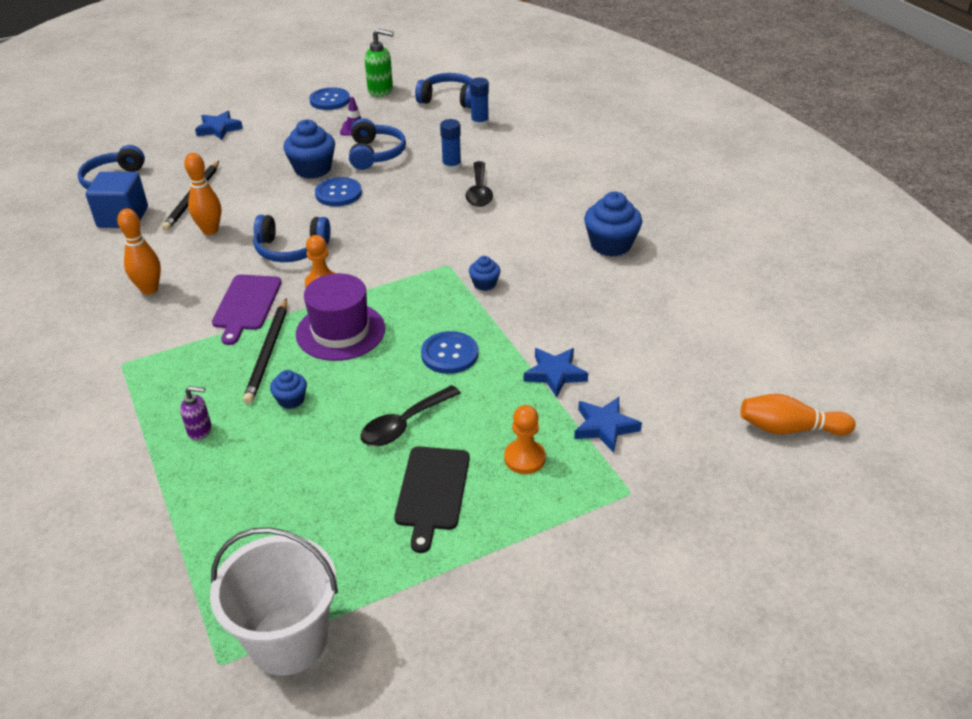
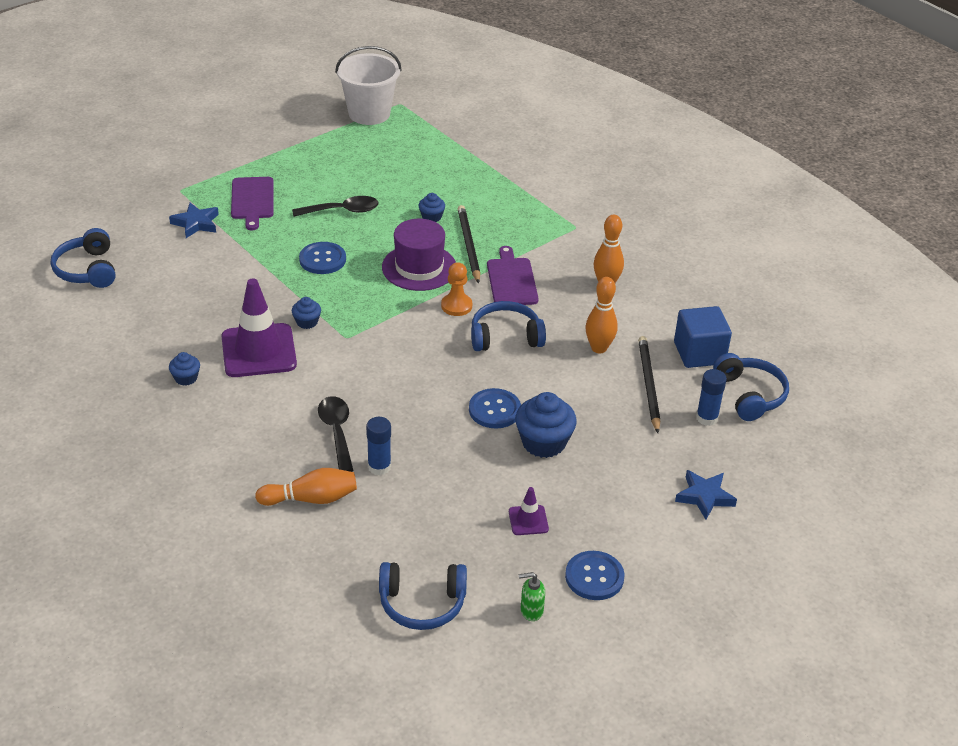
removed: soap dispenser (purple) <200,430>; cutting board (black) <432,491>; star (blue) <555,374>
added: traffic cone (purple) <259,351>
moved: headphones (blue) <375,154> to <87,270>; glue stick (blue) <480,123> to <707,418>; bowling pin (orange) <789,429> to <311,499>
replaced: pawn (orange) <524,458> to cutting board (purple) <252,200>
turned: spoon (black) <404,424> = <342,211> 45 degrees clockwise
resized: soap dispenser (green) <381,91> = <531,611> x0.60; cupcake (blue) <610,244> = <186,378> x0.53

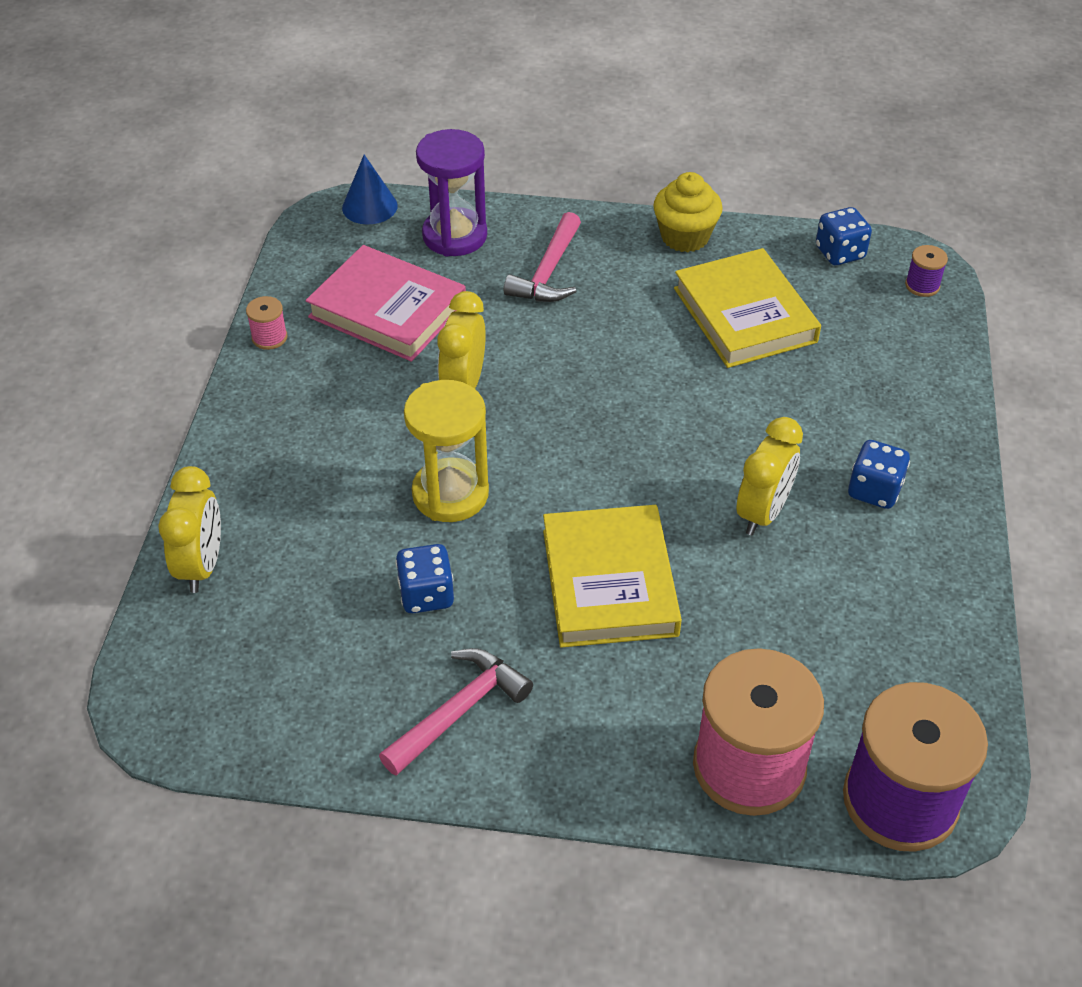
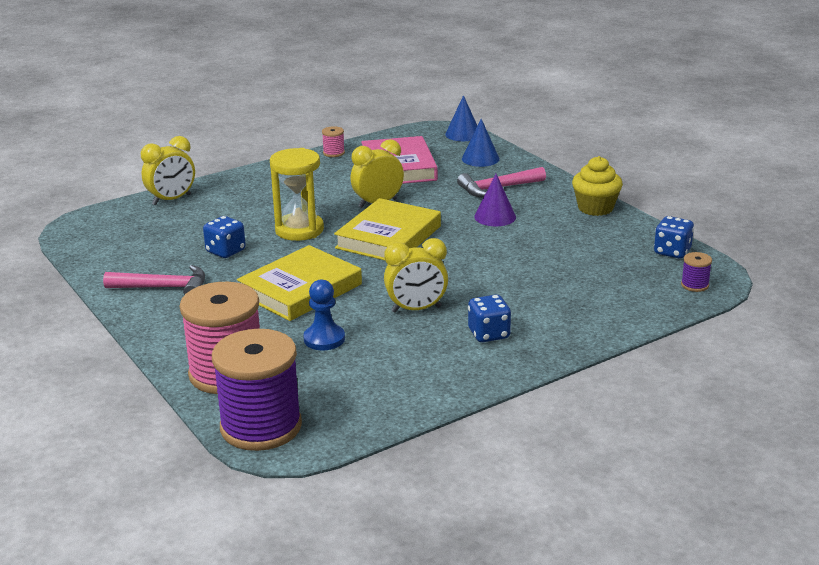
added: pawn (blue) <324,339>; cone (purple) <495,217>
moved: book (yellow) <744,315> to <388,237>
replaced: hourglass (purple) <455,236> to cone (blue) <480,159>

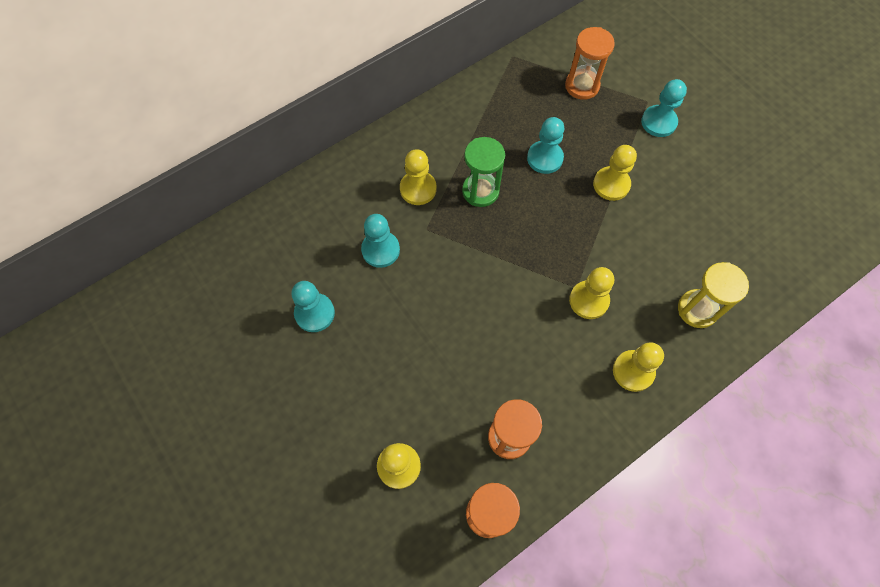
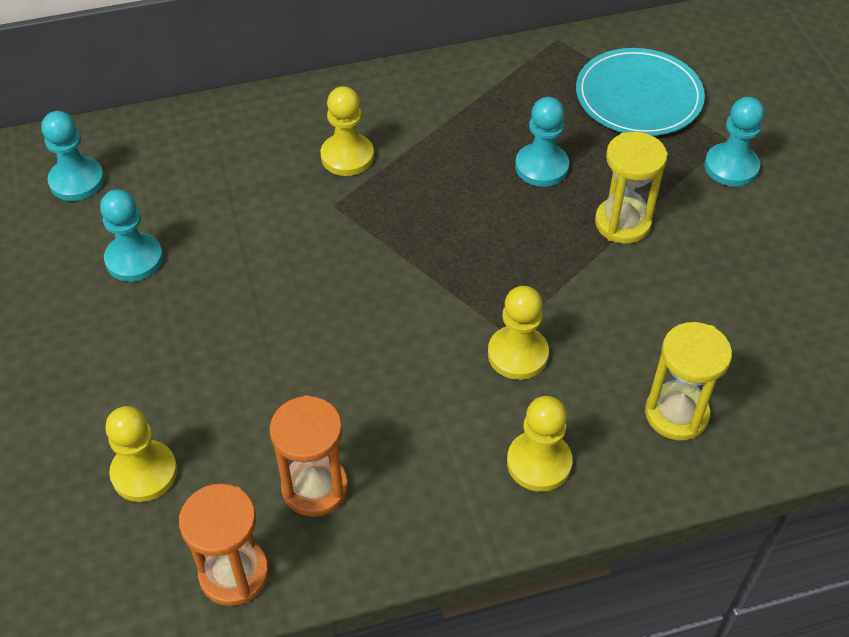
removed: hourglass (green) <480,191>
moved: pawn (turquoise) <380,250> to <77,181>
replaced: hourglass (orange) <582,86> to plate (turquoise) <638,96>; pawn (yellow) <611,184> to hourglass (yellow) <622,223>

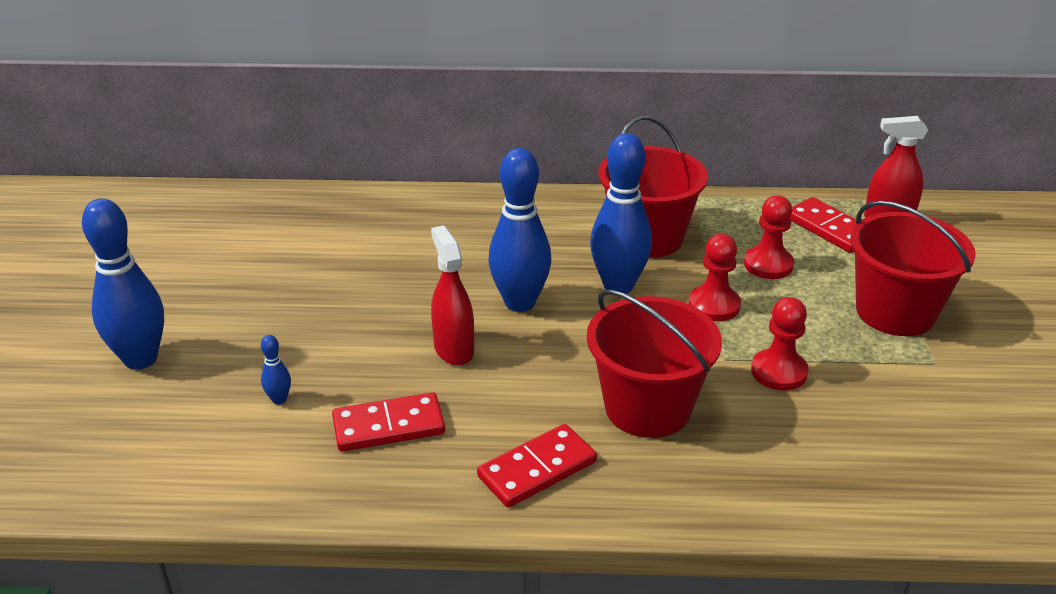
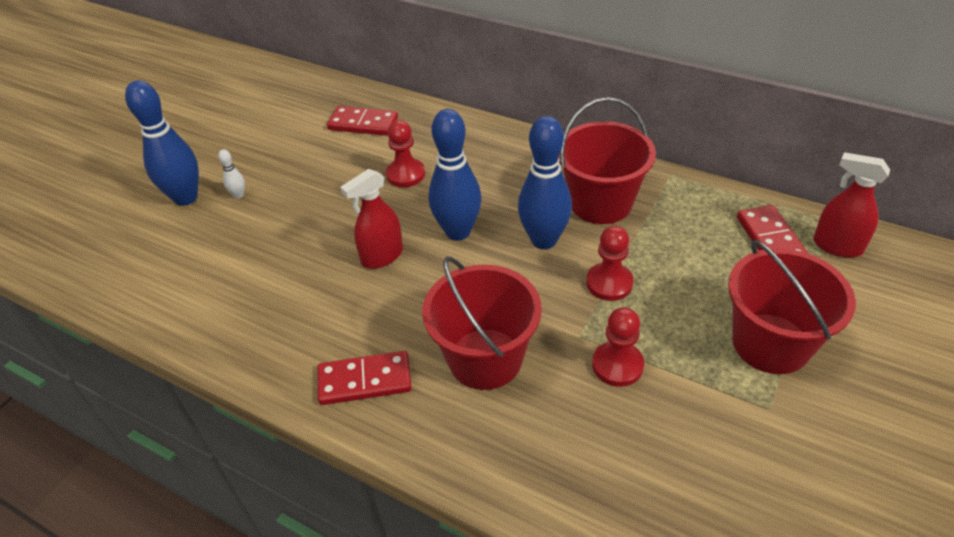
removed: bowling pin (blue) <279,399>
added: bowling pin (white) <239,195>
moved: domino (red) <388,426> to <363,124>; pawn (red) <768,265> to <405,174>
turned: spray bottle (red) <453,349> = <382,256> 135 degrees counterclockwise

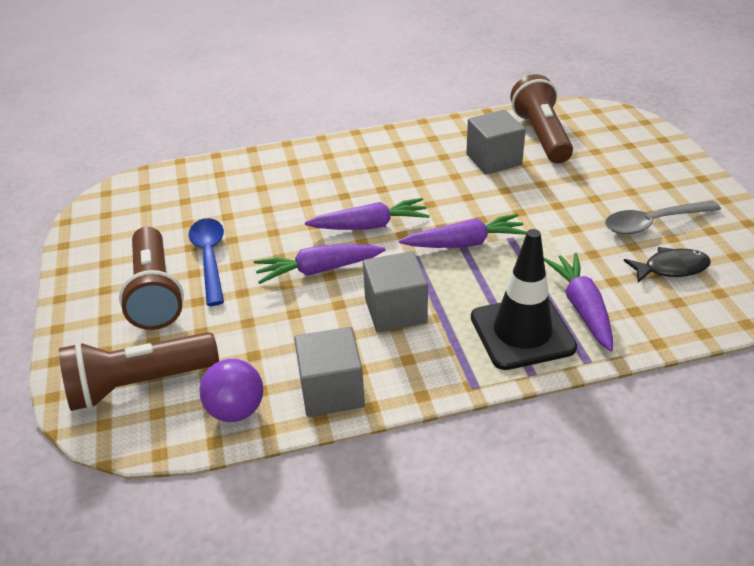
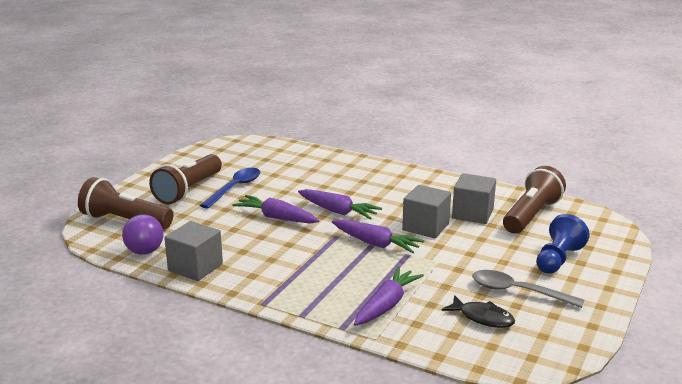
removed: traffic cone (black) <522,332>
added: pawn (blue) <558,259>
moved: cube (grey) <395,311> to <425,227>

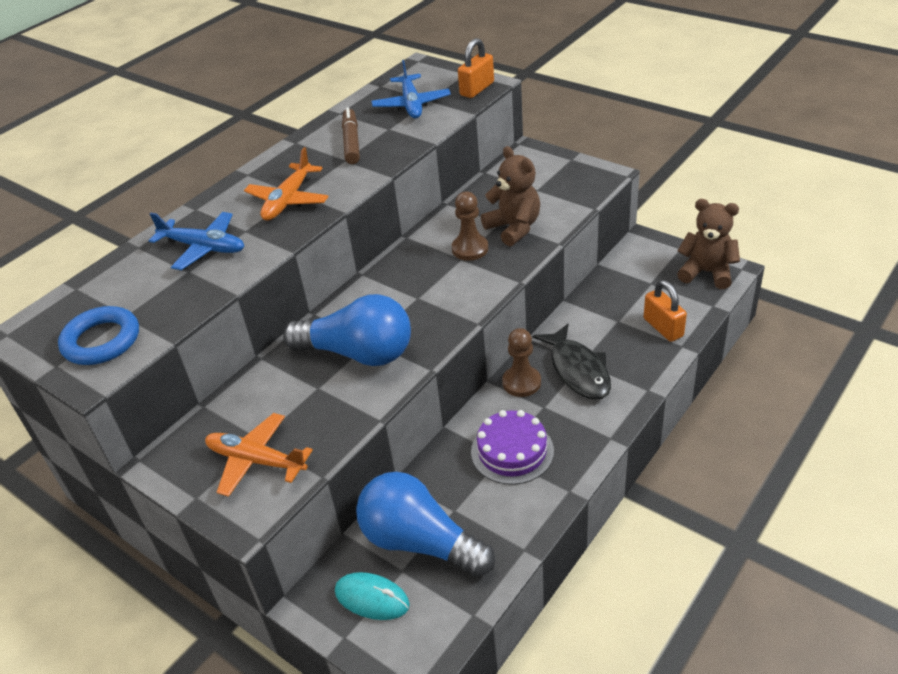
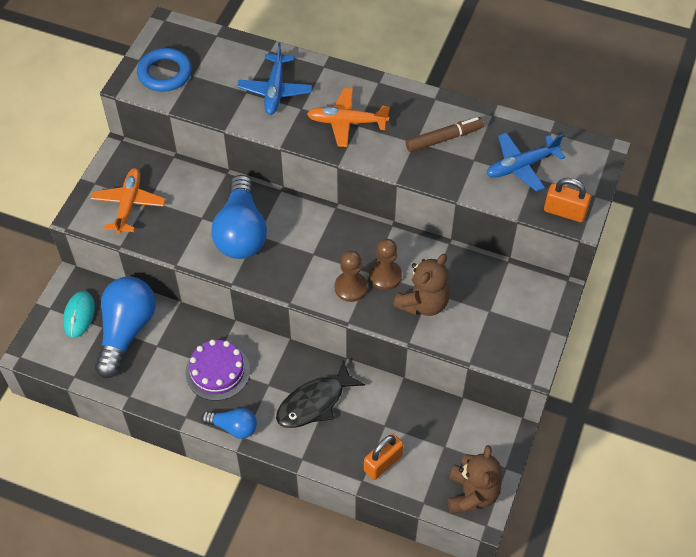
added: light bulb (blue) <233,427>
moved: pawn (brown) <521,382> to <351,287>

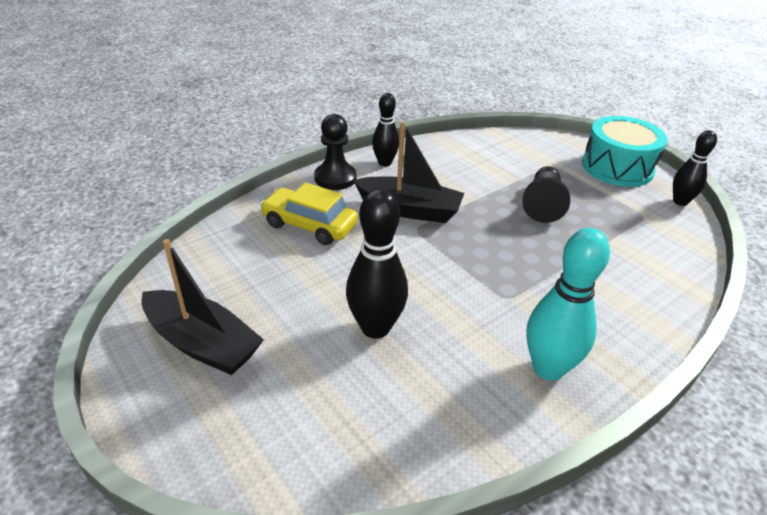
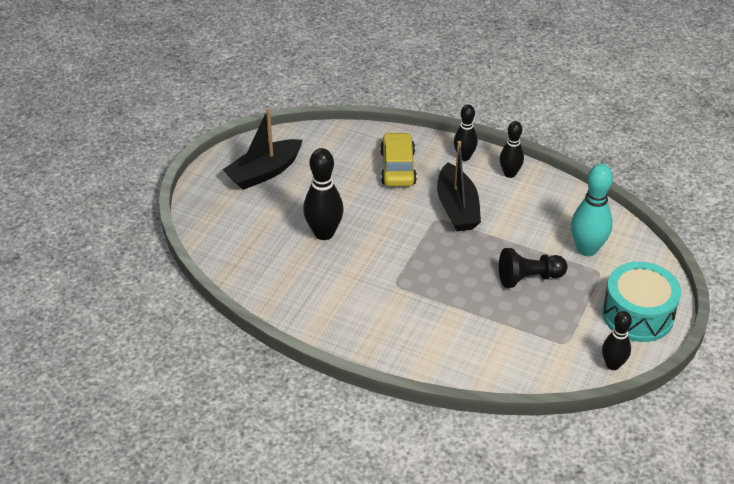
moved: bowling pin (turquoise) <548,368> to <587,249>
replaced: pawn (black) <335,178> to bowling pin (black) <464,157>
turned: boat (black) <202,343> = <264,172> 45 degrees clockwise

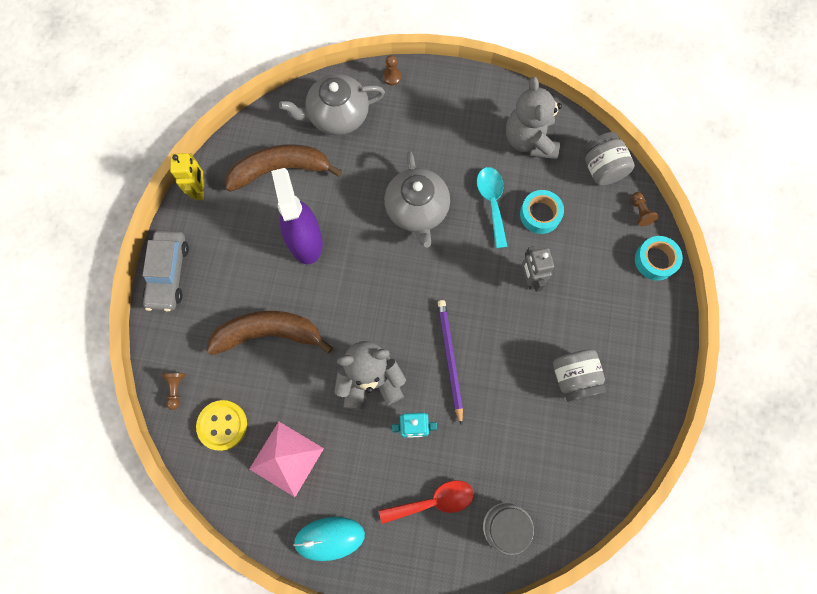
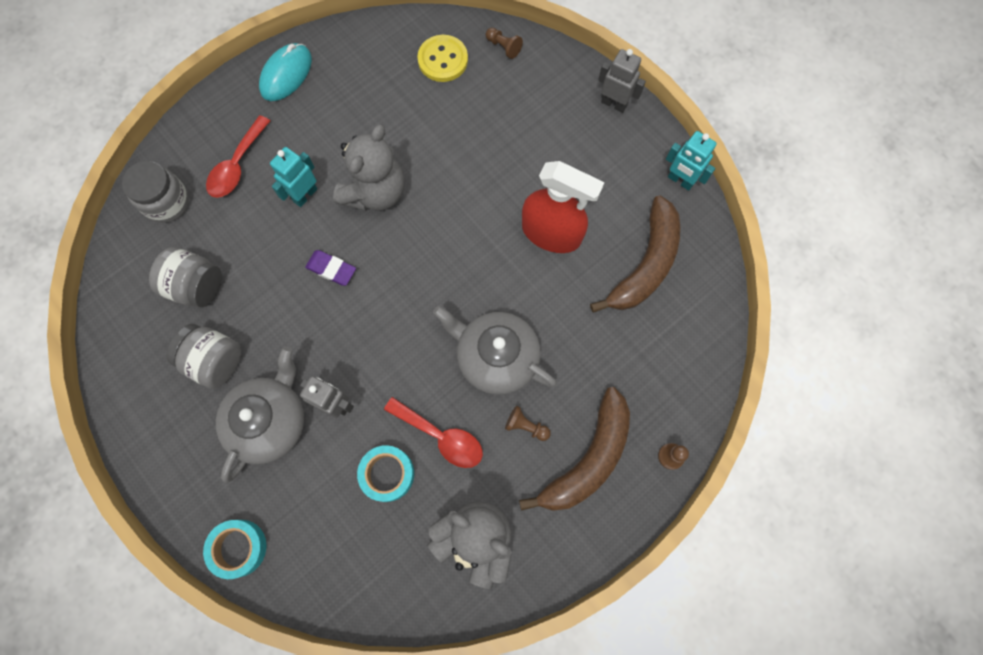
removed: pyramid (pink) <286,458>
moved: banana (brown) <269,333> to <588,459>; teapot (grey) <337,115> to <270,421>; jar (grey) <602,168> to <196,286>; pawn (brown) <640,212> to <526,426>
replaced: car (grey) <169,274> to robot (grey) <614,103>; pencil (purple) <450,359> to eraser (purple) <331,269>
recoloured: robot (yellow) <200,190> to robot (turquoise) <680,180>; spray bottle (purple) <305,240> to spray bottle (red) <551,233>; spoon (turquoise) <492,202> to spoon (red) <441,436>

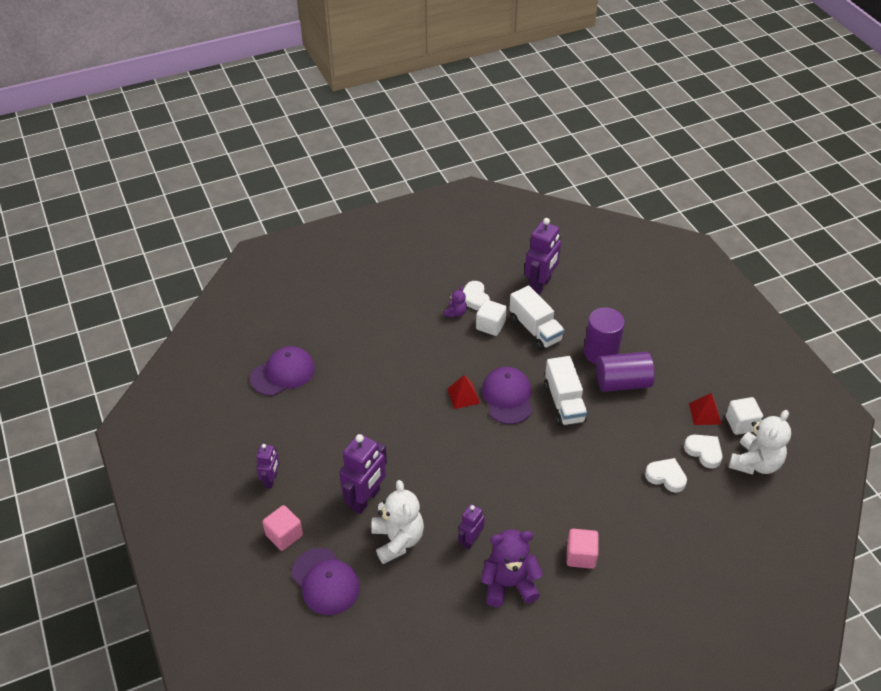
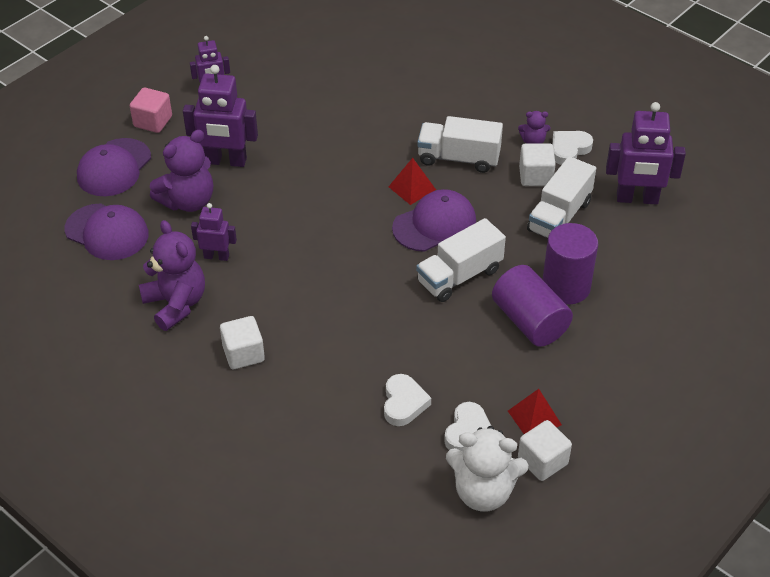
added: truck (white) <458,158>
moved: cap (purple) <283,373> to <107,232>
recoloured: teddy bear (white) <397,540> to teddy bear (purple) <188,201>; cube (pink) <581,556> to cube (white) <243,354>

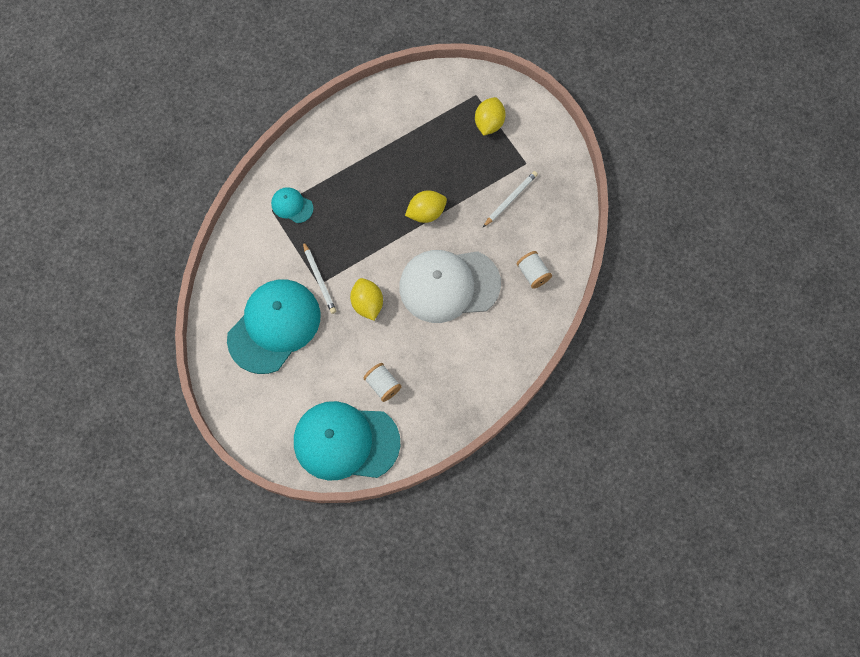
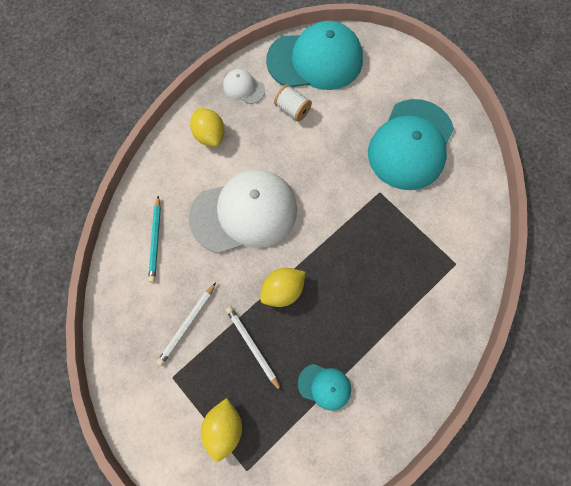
added: cap (white) <243,88>
moved: cap (turquoise) <292,206> to <324,386>; pencil (white) <319,279> to <252,346>; lemon (yellow) <367,304> to <210,136>
replaced: spool (white) <533,273> to pencil (turquoise) <155,240>

